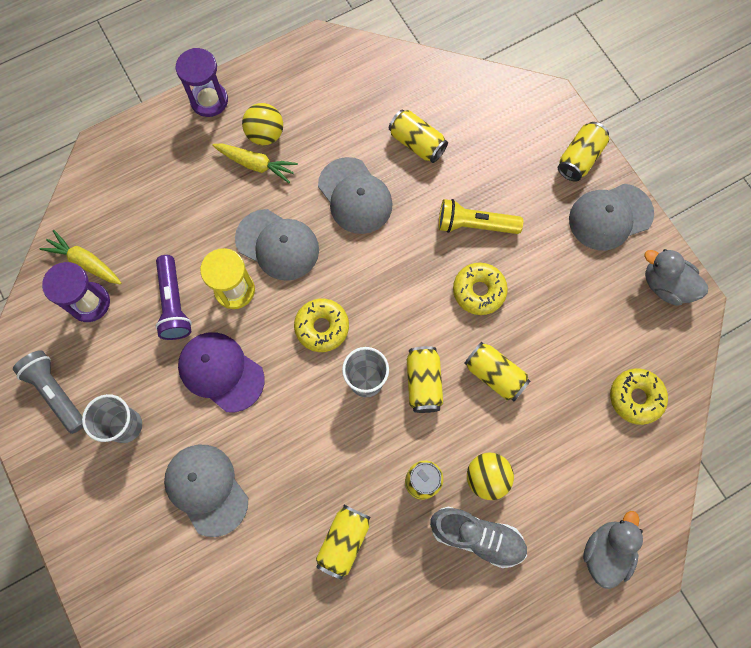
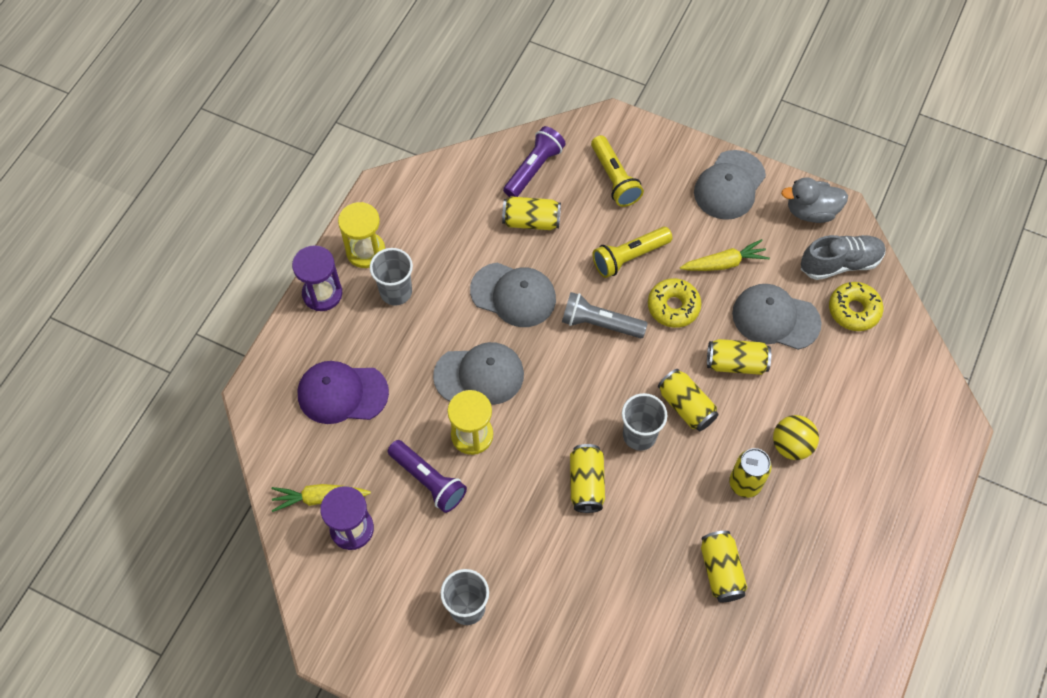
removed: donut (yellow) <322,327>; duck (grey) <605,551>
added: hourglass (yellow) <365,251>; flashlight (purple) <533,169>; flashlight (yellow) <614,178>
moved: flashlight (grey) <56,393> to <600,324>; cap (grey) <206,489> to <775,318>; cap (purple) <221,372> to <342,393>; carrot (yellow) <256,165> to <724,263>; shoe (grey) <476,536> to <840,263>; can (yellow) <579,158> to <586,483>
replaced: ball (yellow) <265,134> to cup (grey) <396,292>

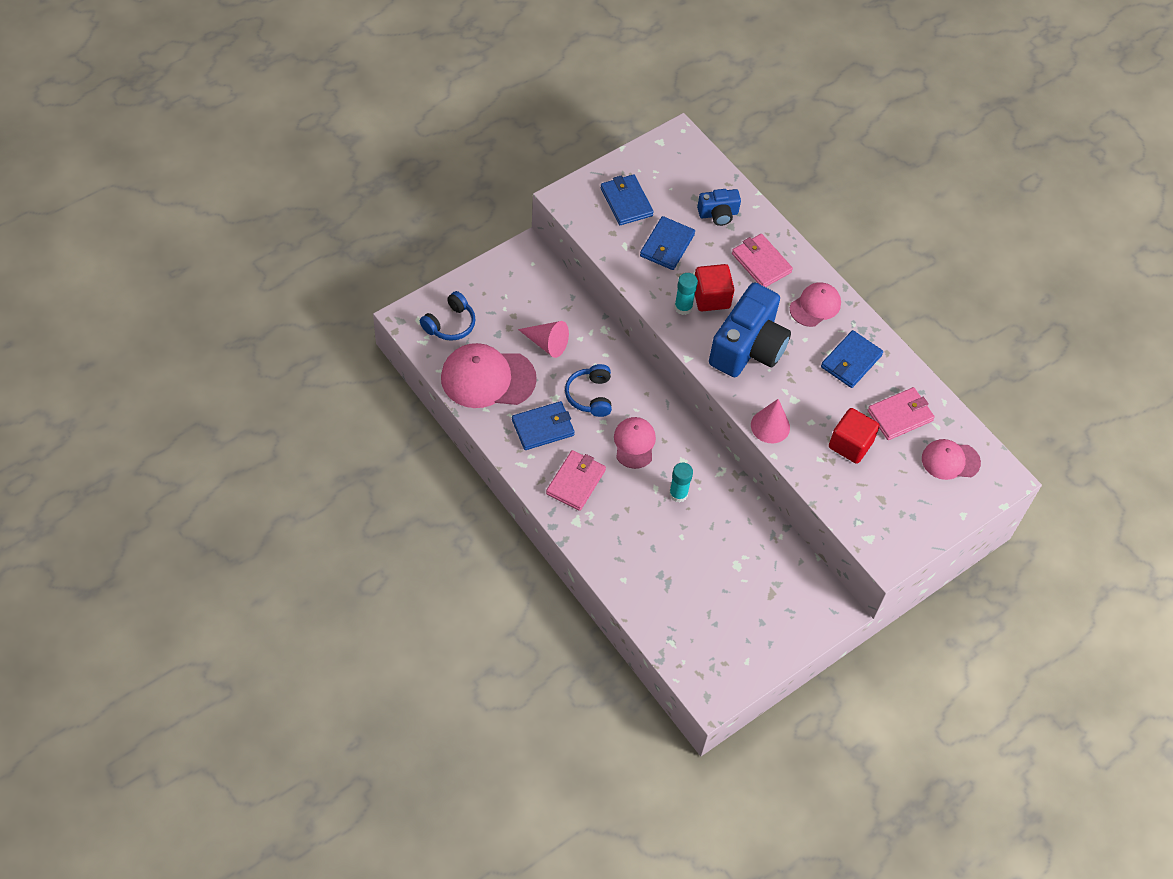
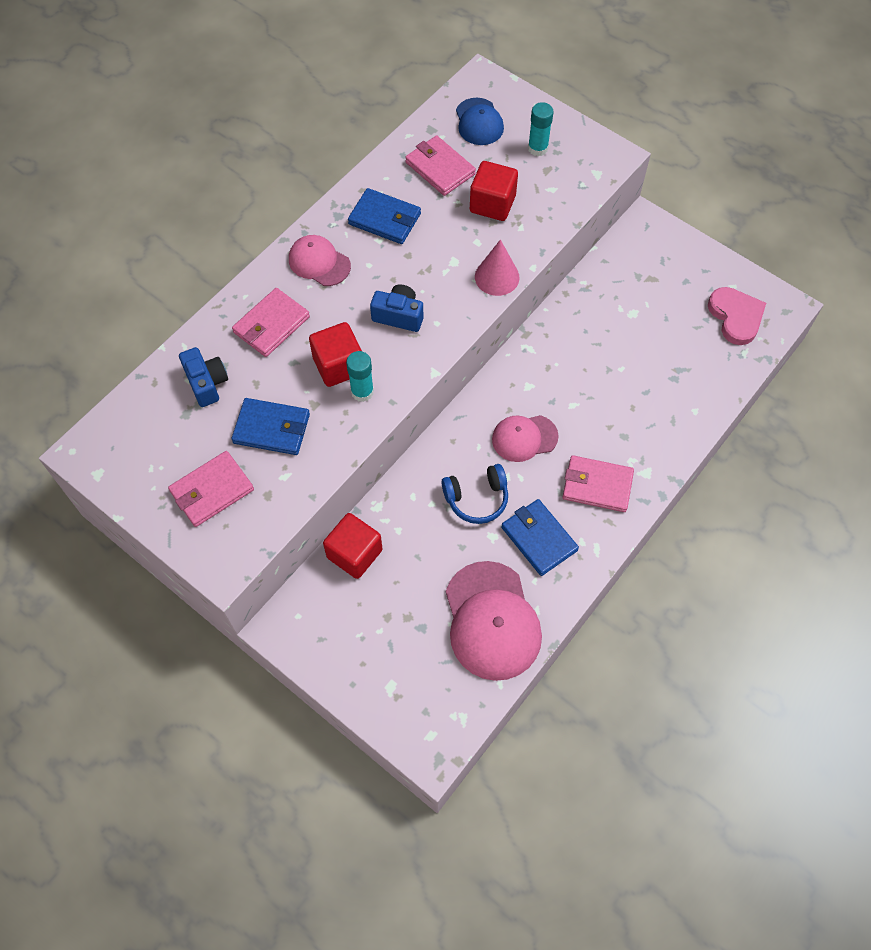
removed: headphones (blue) <450,324>; cone (pink) <547,343>
added: cube (red) <354,553>; heart (pink) <736,317>
moved: glue stick (turquoise) <678,494> to <537,148>
recoloured: wallet (blue) <626,202> to wallet (pink) <212,490>; cap (pink) <950,460> to cap (blue) <479,122>
resized: camera (blue) <748,347> = <399,316> x0.50

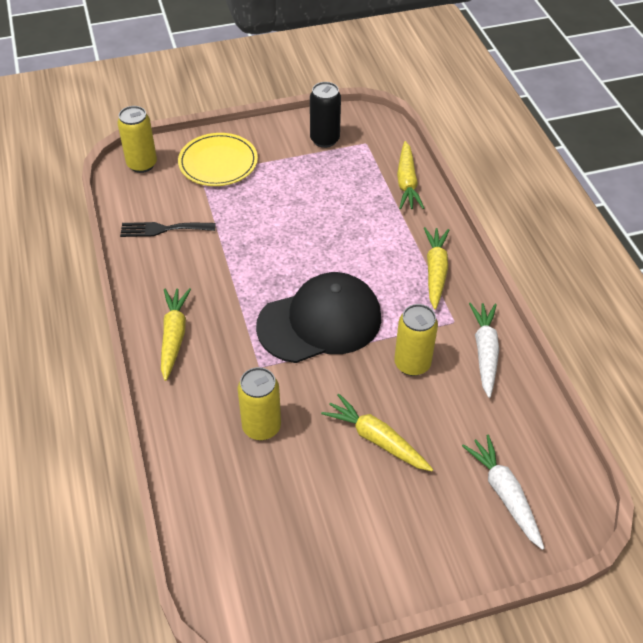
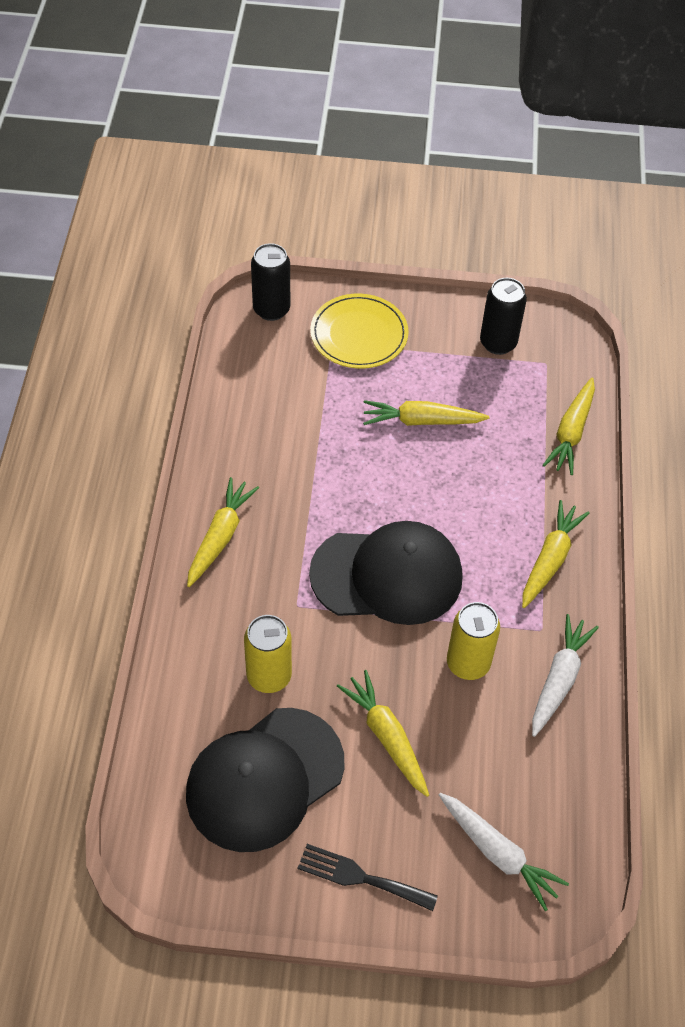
added: cap (black) <264,779>; carrot (yellow) <422,421>
moved: fork (black) <164,229> to <362,877>
recoloured: can (yellow) <142,164> to can (black) <271,309>
turned: carrot (white) <504,494> = <498,853> 135 degrees clockwise

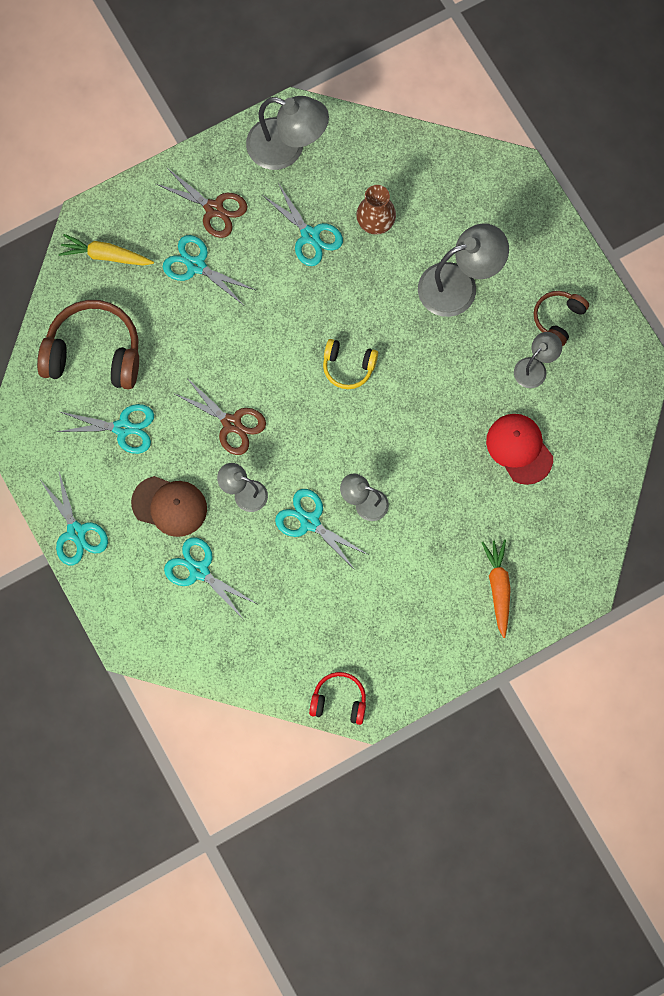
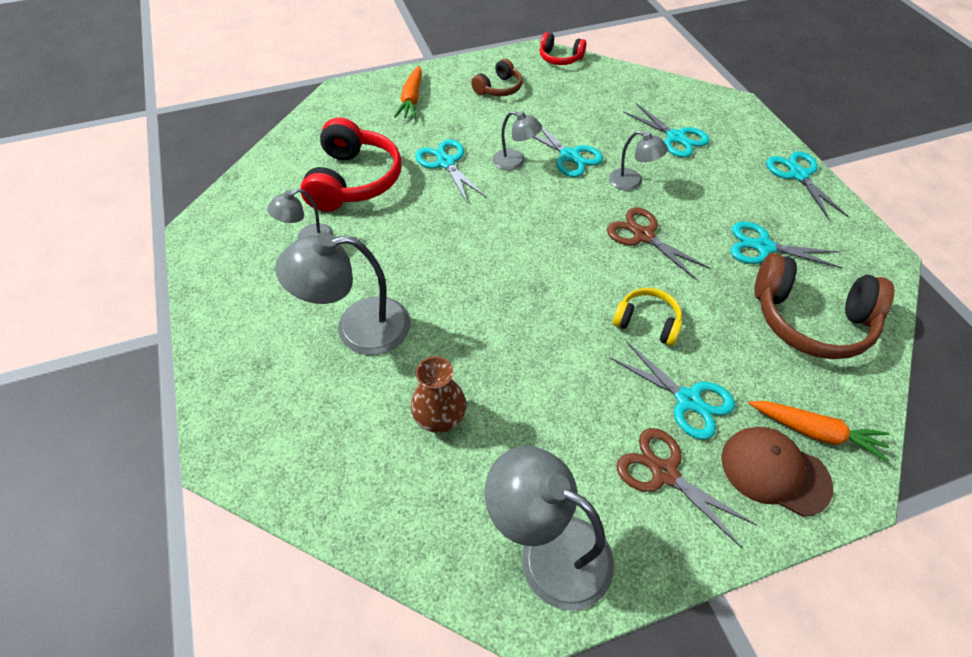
moved: cap (brown) <169,506> to <774,471>; scissors (turquoise) <310,235> to <446,163>; headphones (yellow) <348,367> to <647,322>; headphones (brown) <558,319> to <499,88>
replaced: cap (red) <519,449> to headphones (red) <354,180>
recoloured: carrot (yellow) <105,255> to carrot (orange) <815,432>

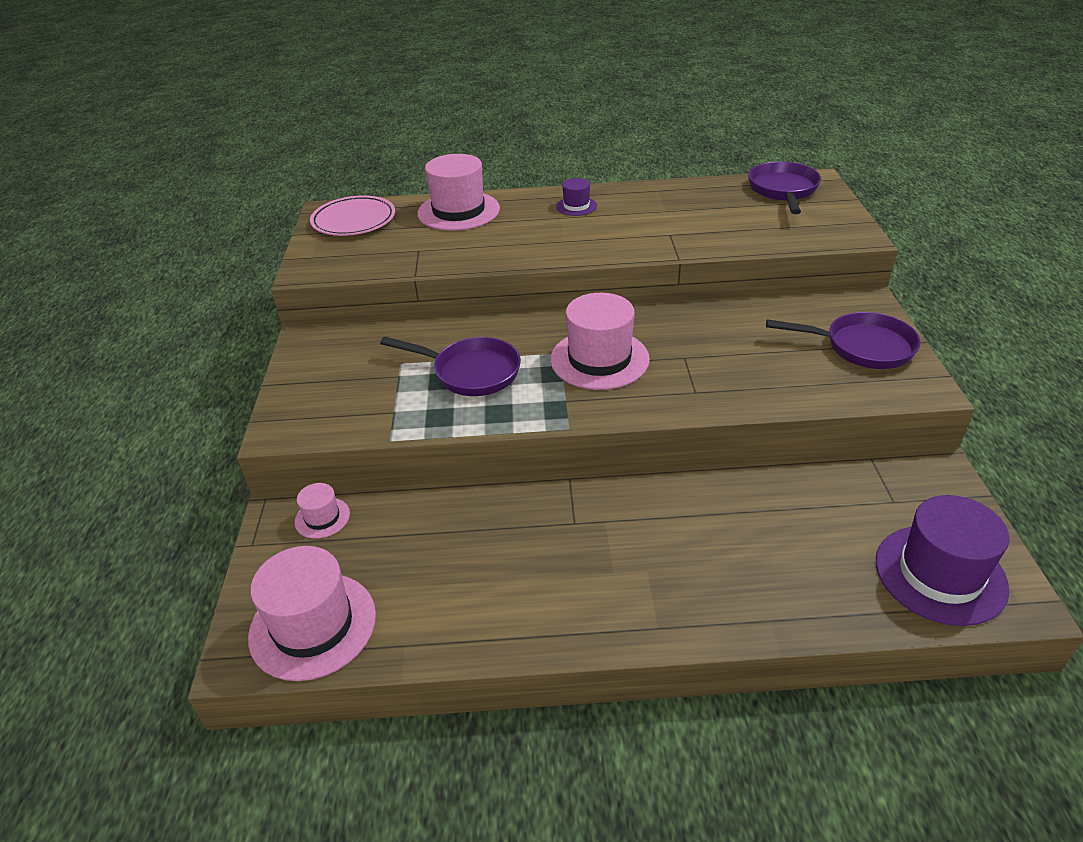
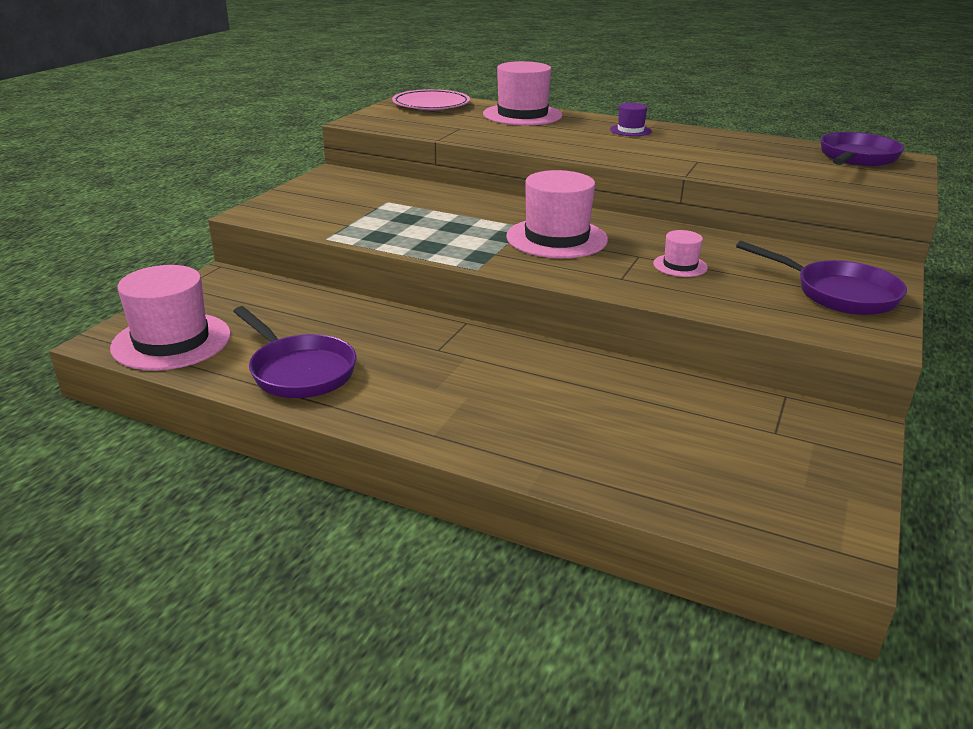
removed: hat (purple) <940,574>
moved: hat (pink) <322,518> to <680,266>; pan (purple) <471,372> to <299,371>

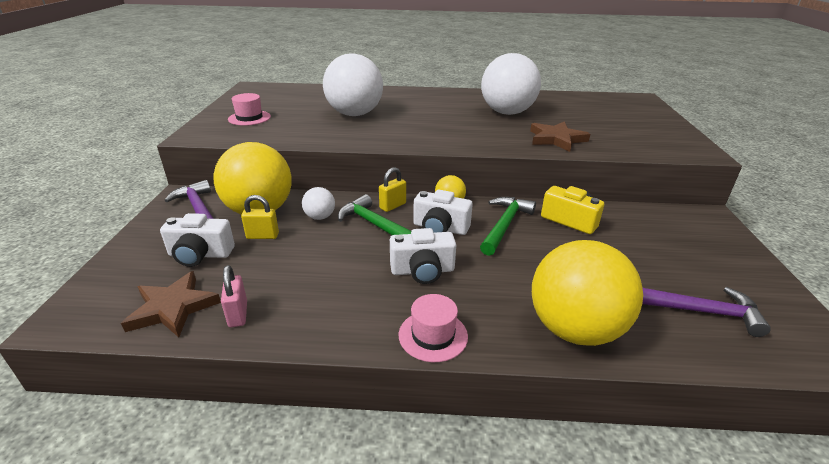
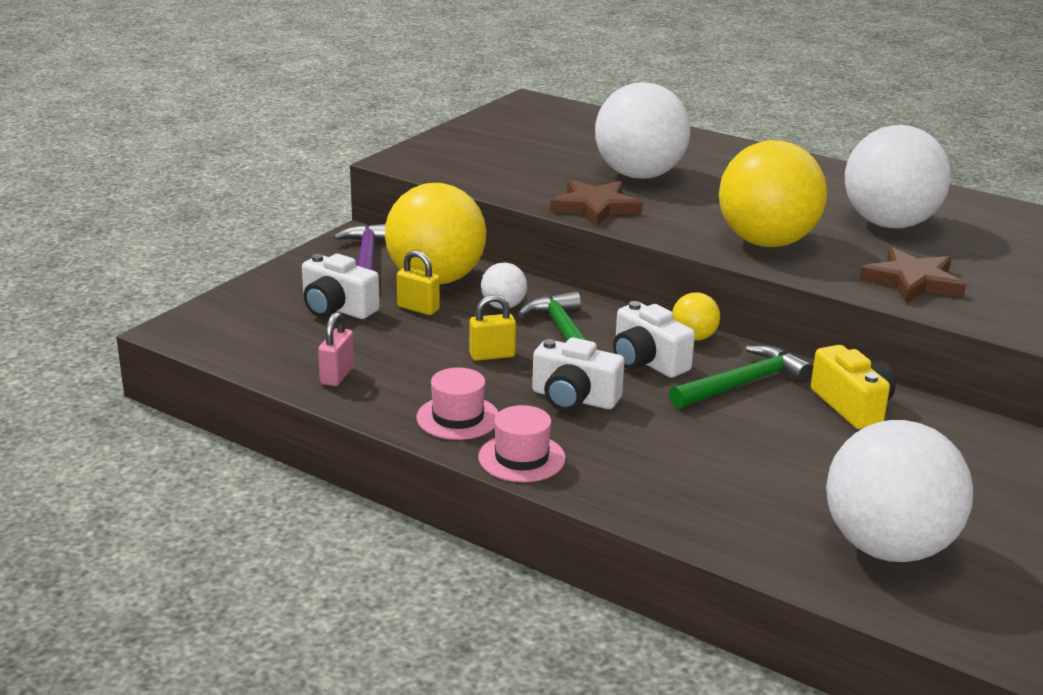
moved: star (brown) <173,308> to <595,207>; hat (pink) <249,118> to <458,417>; padlock (yellow) <393,206> to <492,355>; ball (yellow) <574,329> to <766,242>
replaced: hammer (purple) <697,311> to ball (white) <888,547>

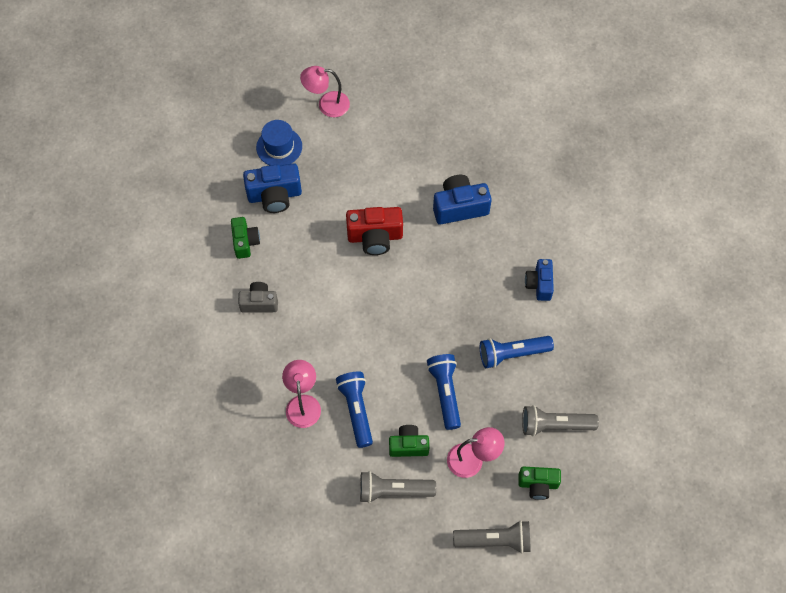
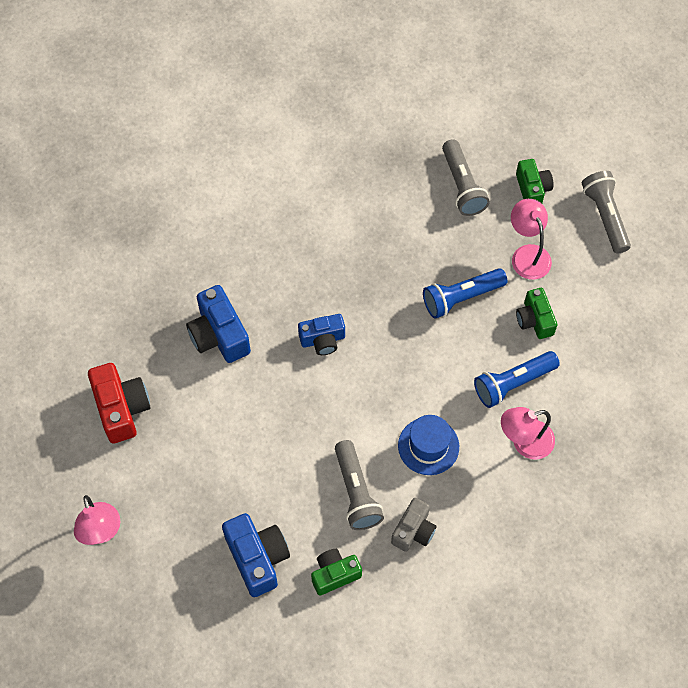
removed: flashlight (blue) <512,354>
moved: hat (blue) <279,147> to <428,446>; camera (red) <375,237> to <121,408>; flashlight (grey) <393,490> to <356,492>; camera (blue) <539,284> to <322,340>
turned: camera (grey) <259,303> = <413,531> 135 degrees counterclockwise

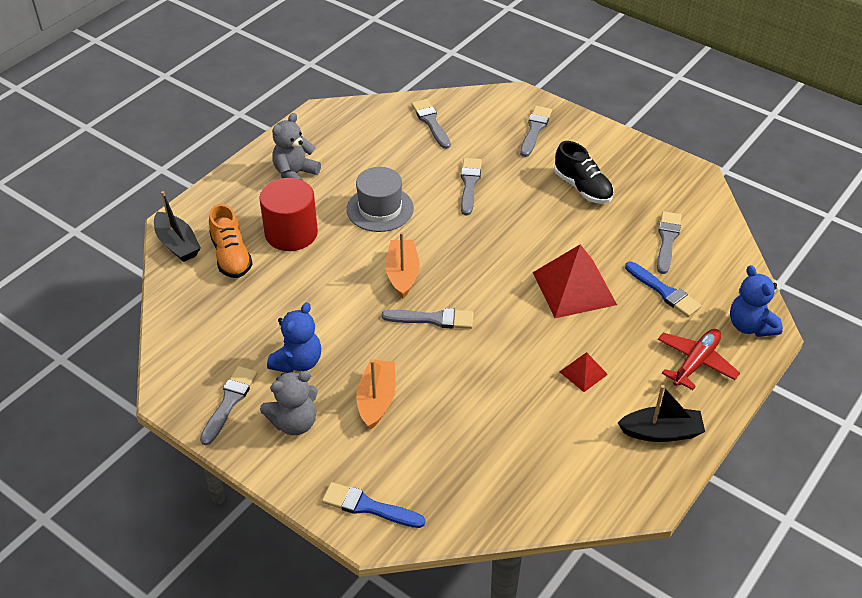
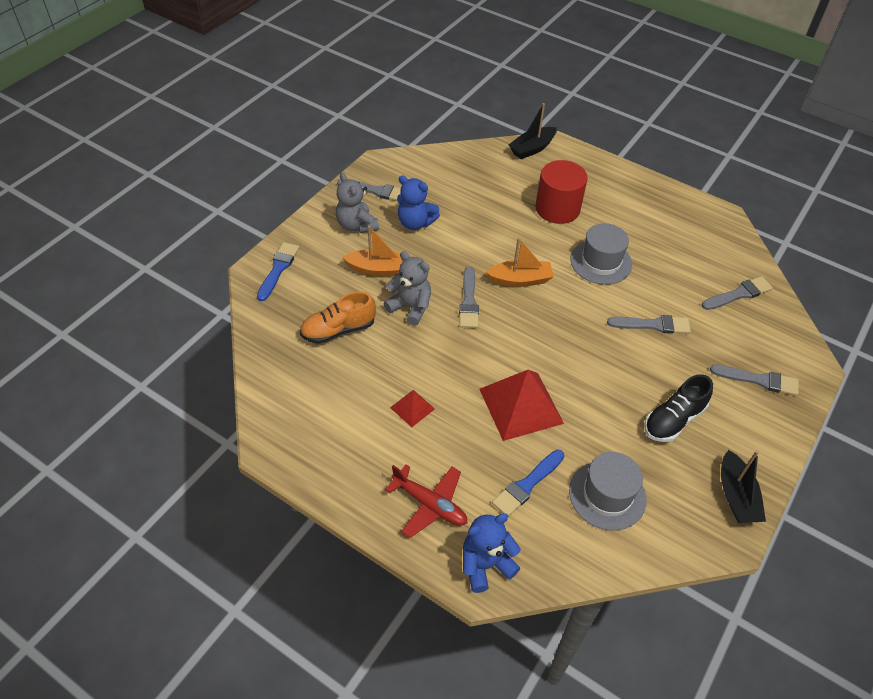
moved: shoe (orange) <231,256> to <338,330>; teddy bear (grey) <295,174> to <410,307>; boat (black) <661,432> to <736,496>
replaced: brush (grey) <667,240> to hat (grey) <607,495>

